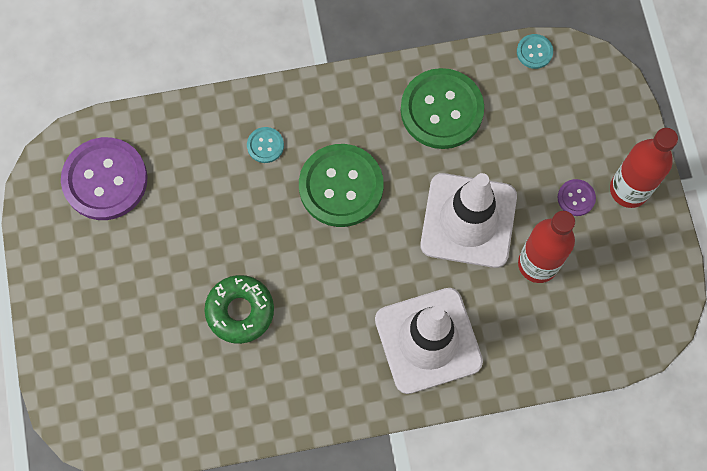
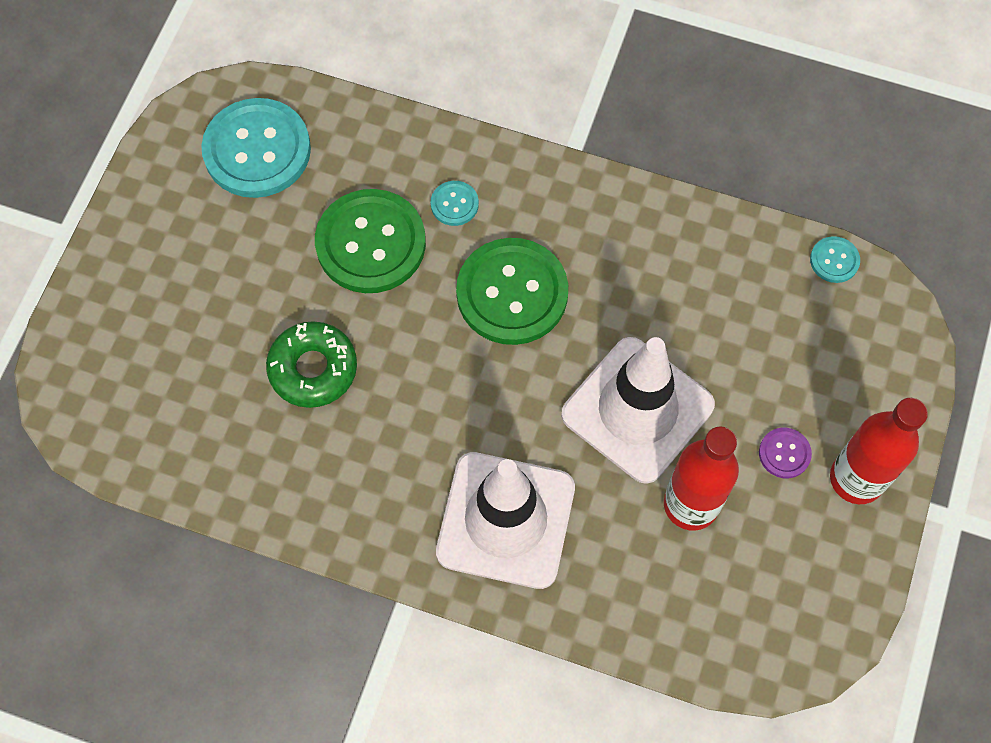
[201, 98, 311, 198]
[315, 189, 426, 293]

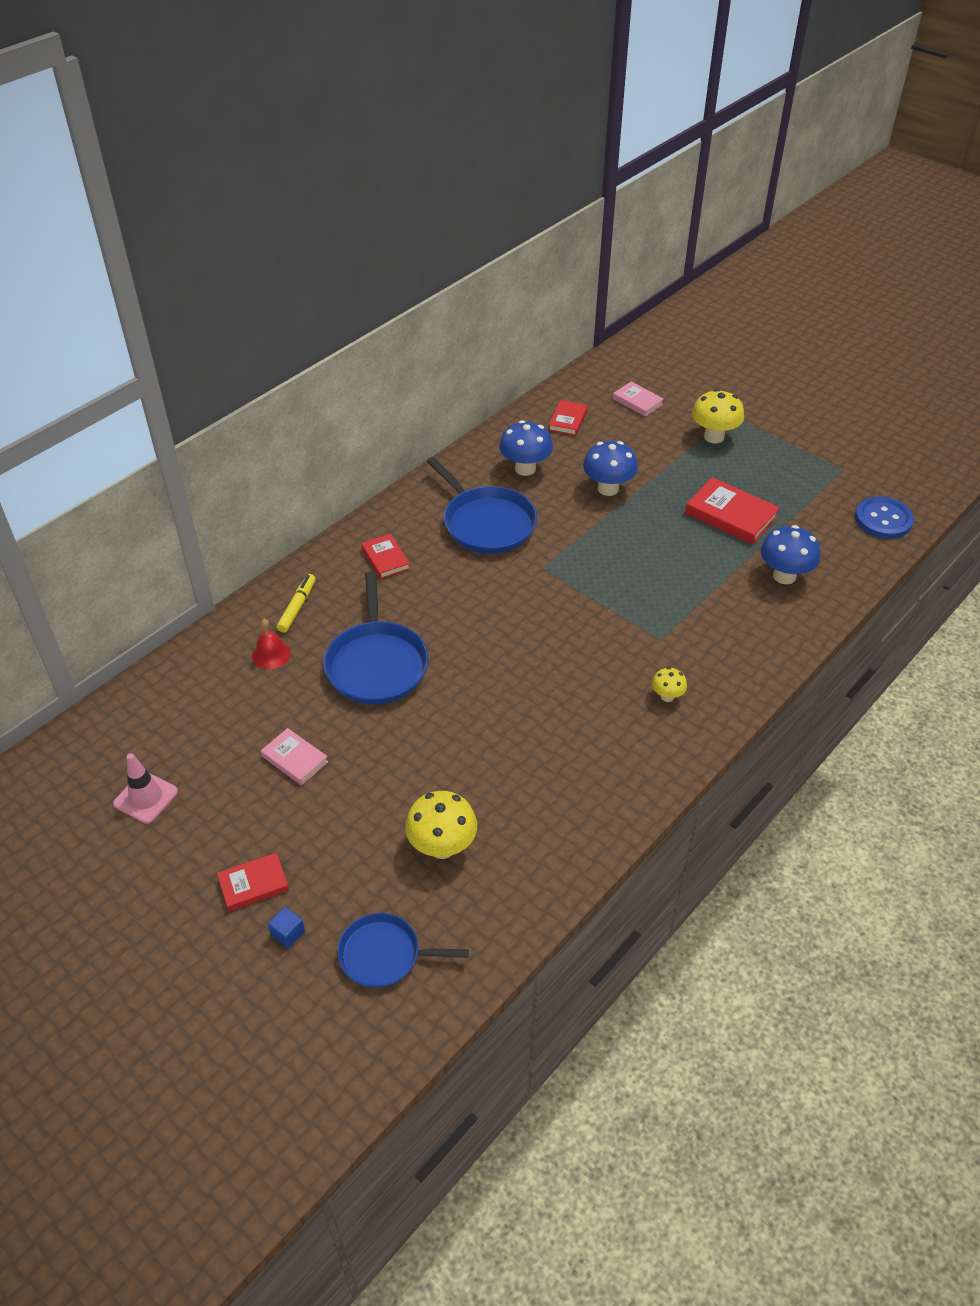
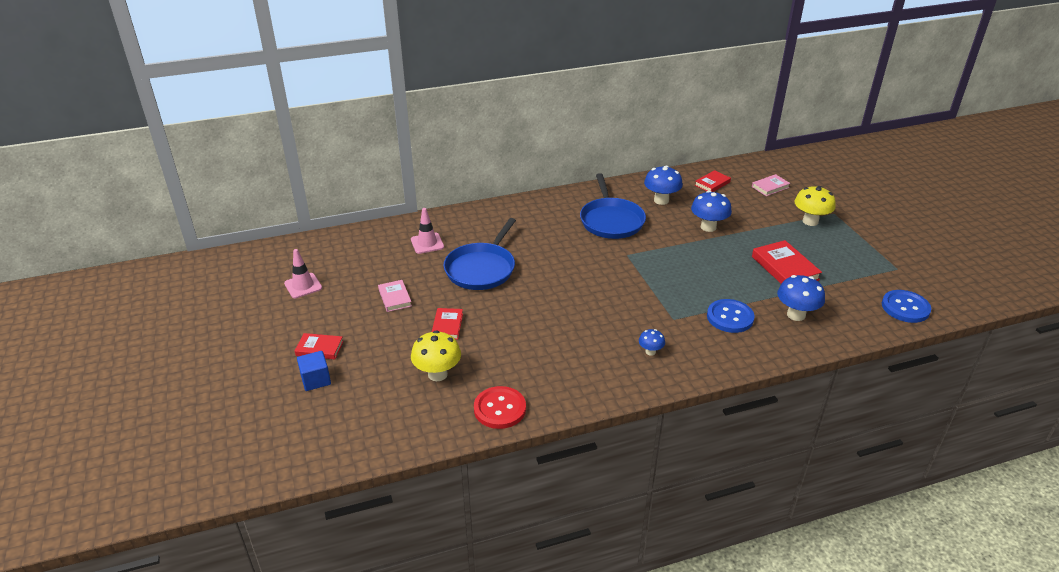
[297, 351, 331, 391]
[411, 208, 444, 254]
[432, 308, 463, 340]
[474, 386, 526, 429]
[639, 329, 665, 356]
[707, 299, 754, 333]
[752, 174, 790, 196]
[277, 574, 316, 633] (first image)
[337, 913, 469, 988] (first image)

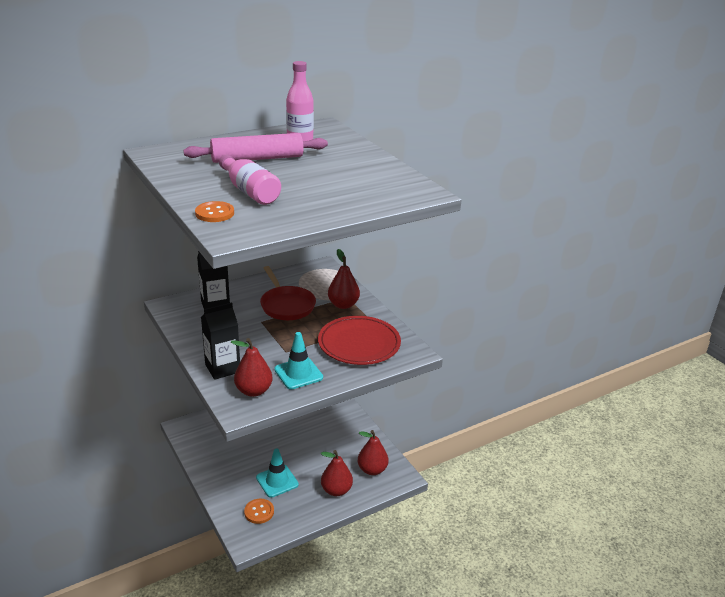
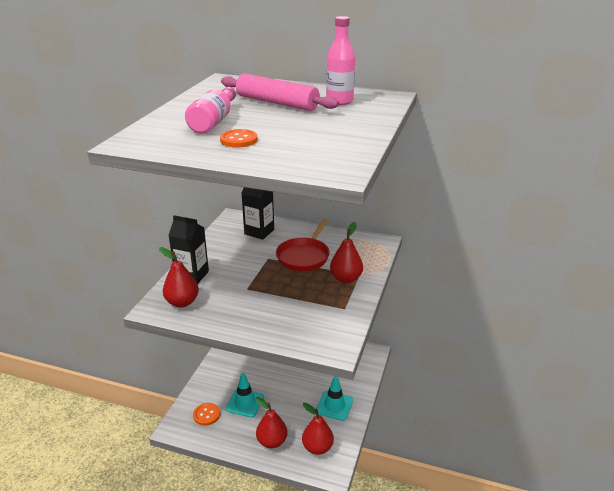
[220, 129, 258, 148]
[317, 376, 353, 421]
[318, 316, 401, 365] (first image)

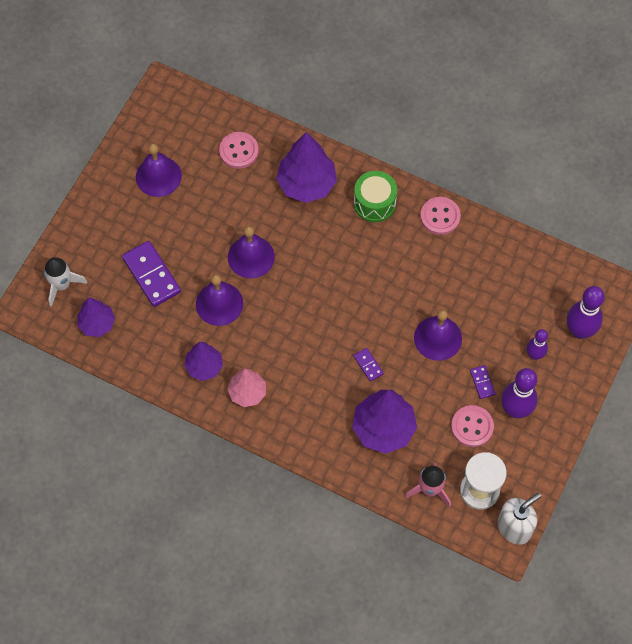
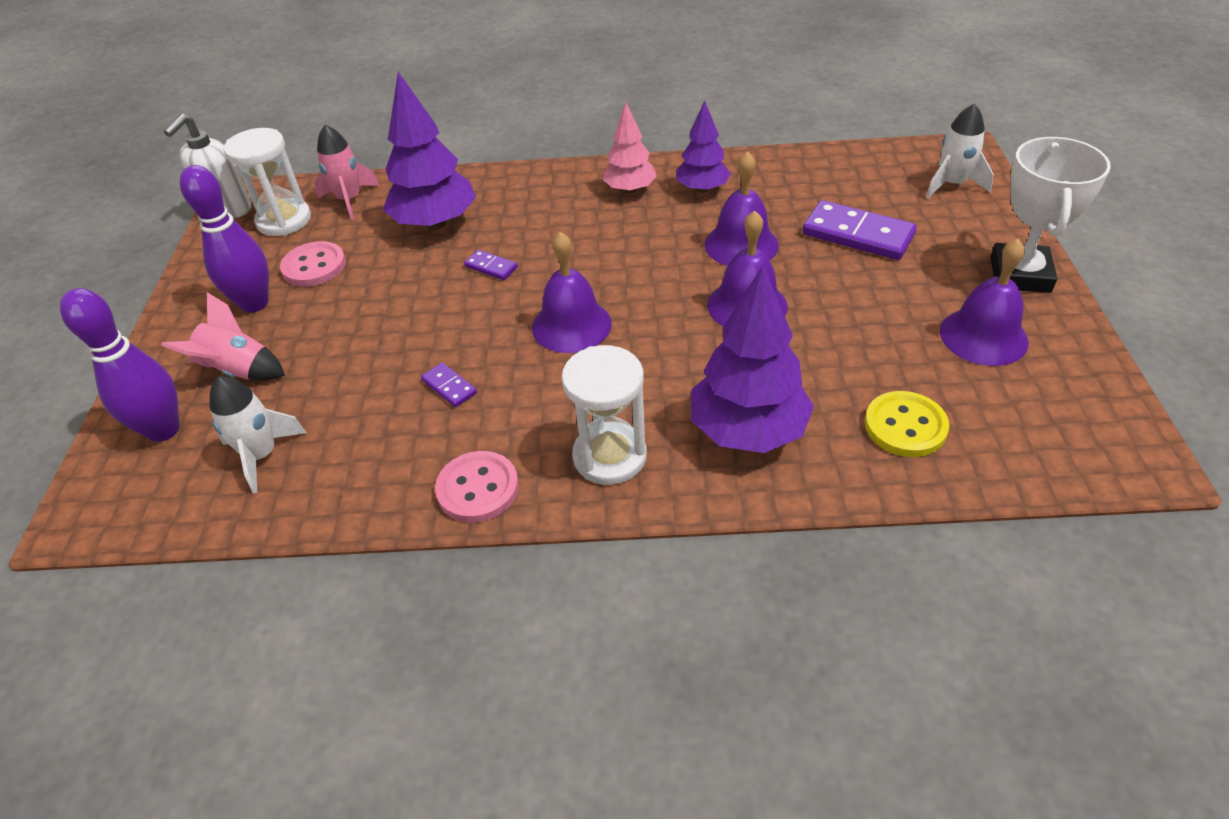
[161, 292, 285, 380]
[209, 376, 307, 493]
[421, 363, 477, 407]
[532, 232, 612, 353]
[562, 345, 647, 485]
[865, 391, 949, 457]
[991, 137, 1111, 293]
[77, 297, 115, 337] (first image)

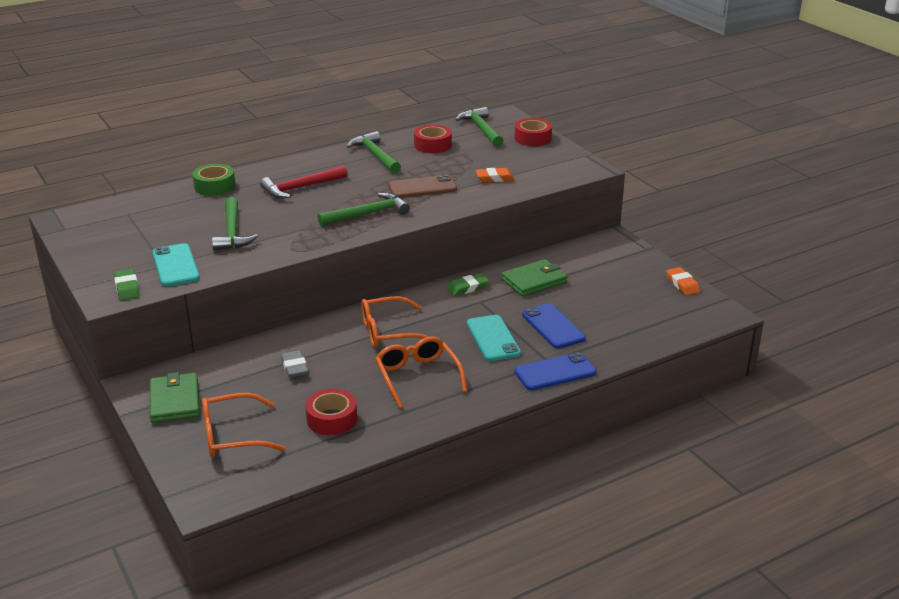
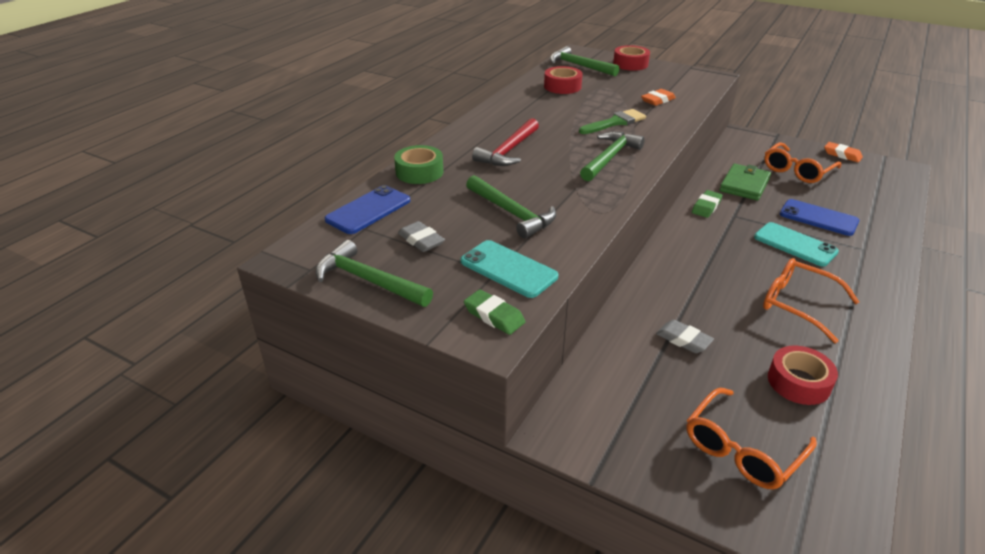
[316, 240, 433, 307]
[325, 185, 410, 234]
[398, 221, 445, 252]
[579, 109, 646, 134]
[764, 142, 841, 183]
[149, 372, 200, 423] (first image)

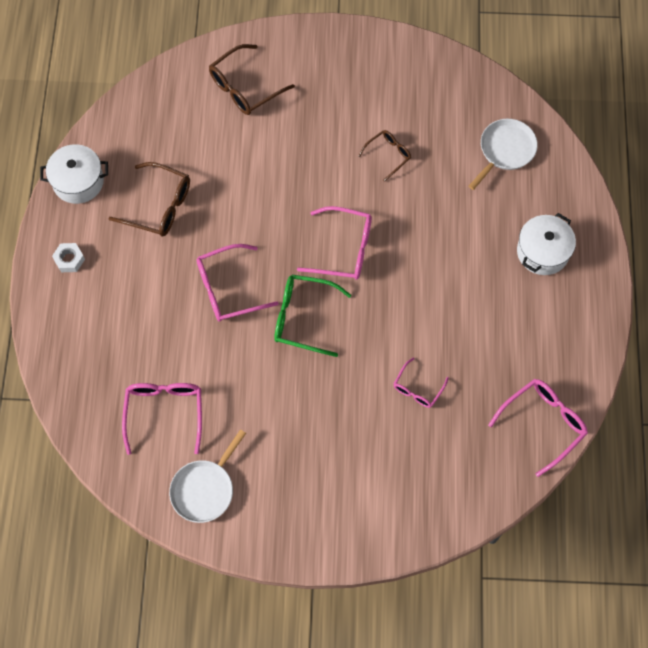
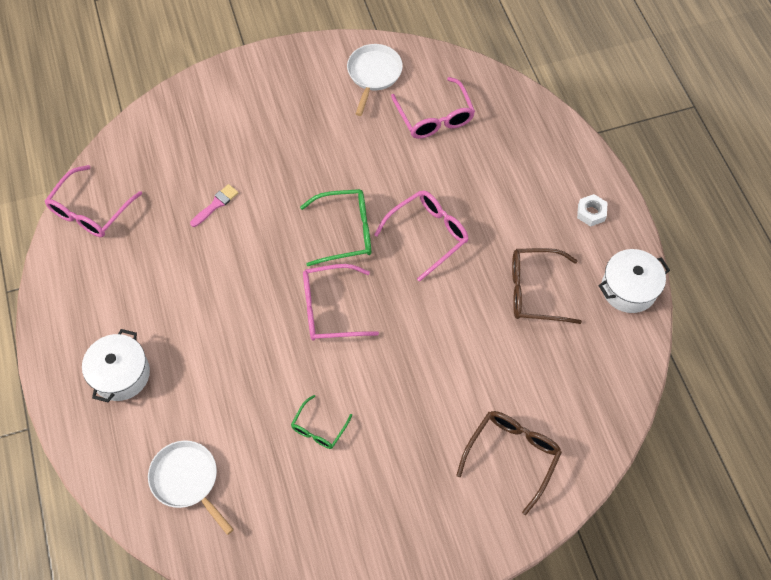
[148, 440, 234, 535]
[190, 184, 238, 227]
[291, 395, 352, 449]

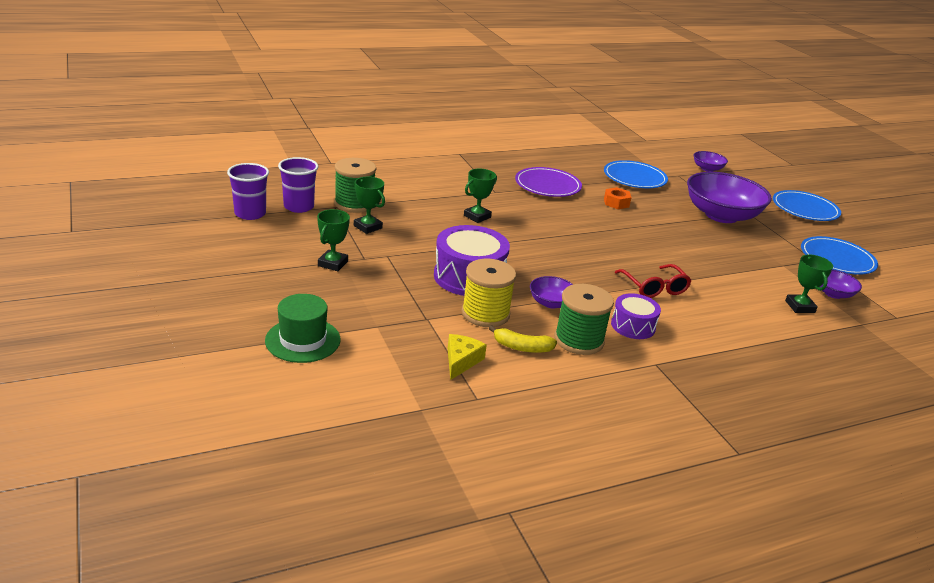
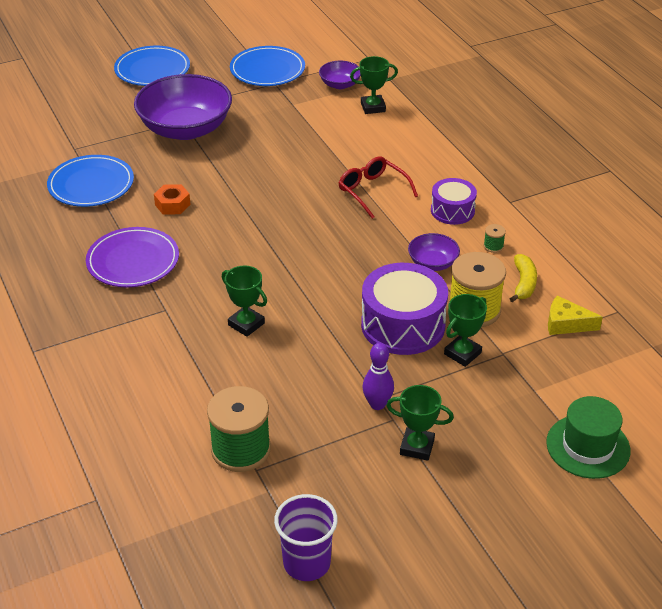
[339, 156, 418, 219]
[362, 343, 394, 410]
[444, 294, 487, 367]
[484, 224, 506, 253]
[278, 157, 318, 213] (first image)
[693, 151, 728, 172] (first image)

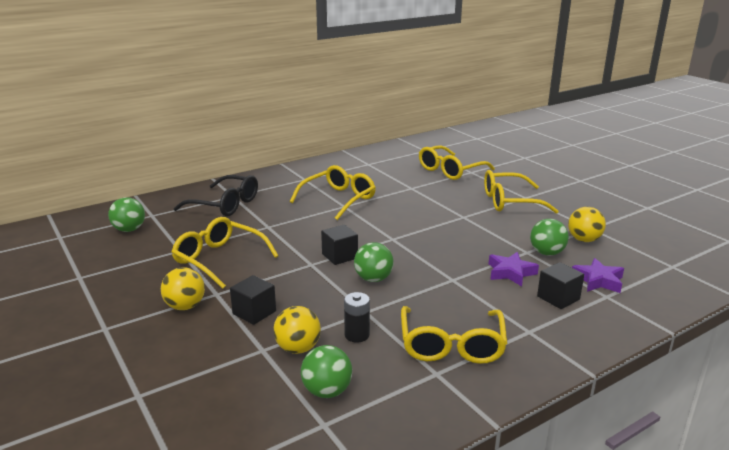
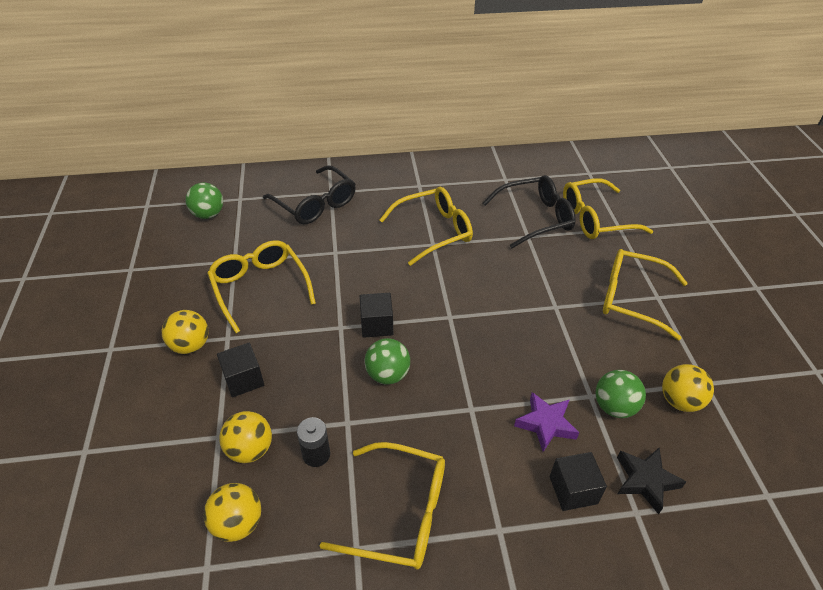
[203, 483, 261, 542]
[319, 442, 445, 569]
[483, 175, 576, 249]
[617, 448, 686, 514]

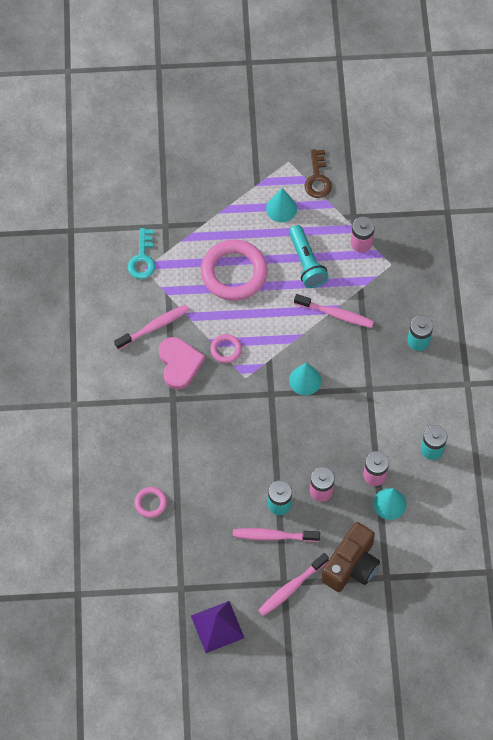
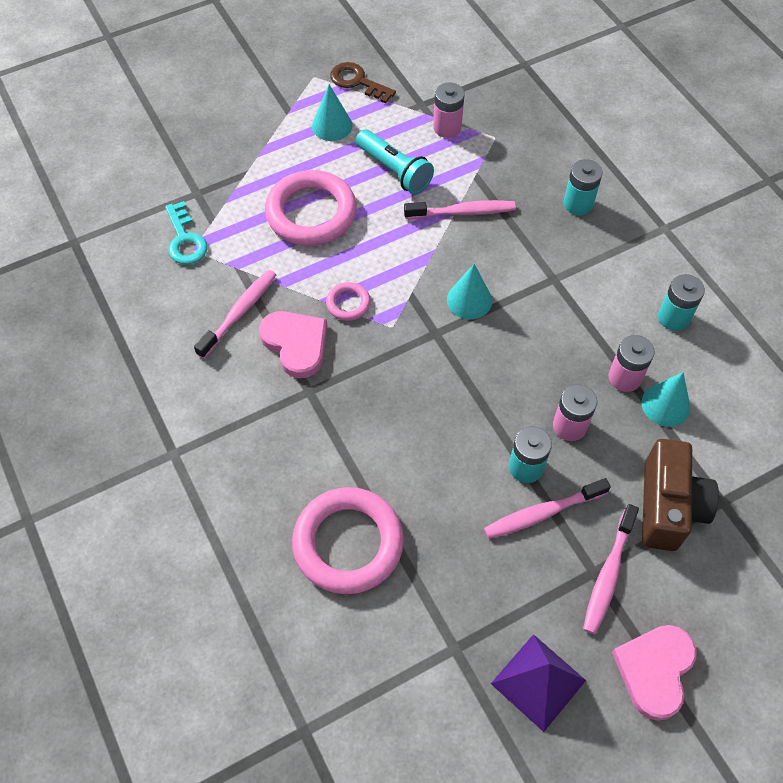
[292, 487, 404, 594]
[330, 62, 396, 104]
[612, 625, 697, 721]

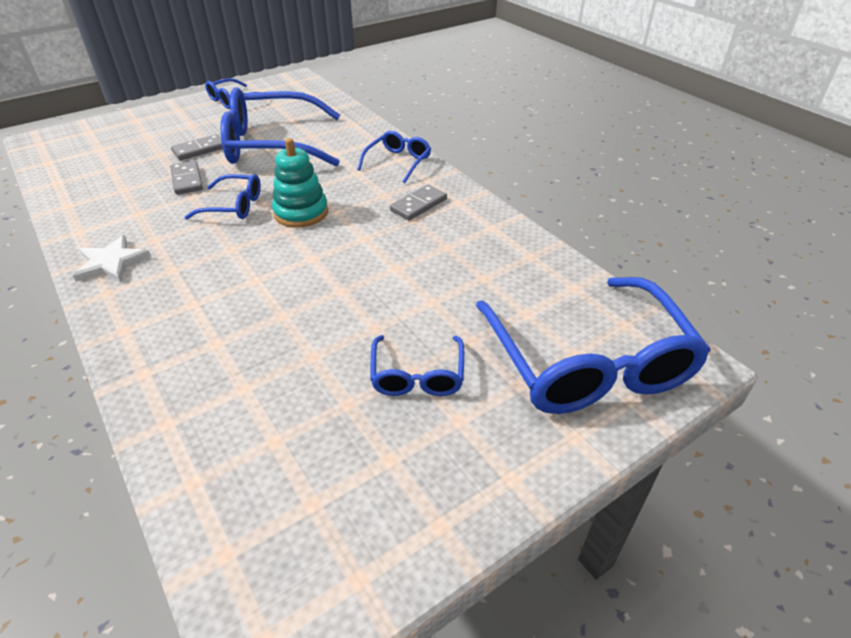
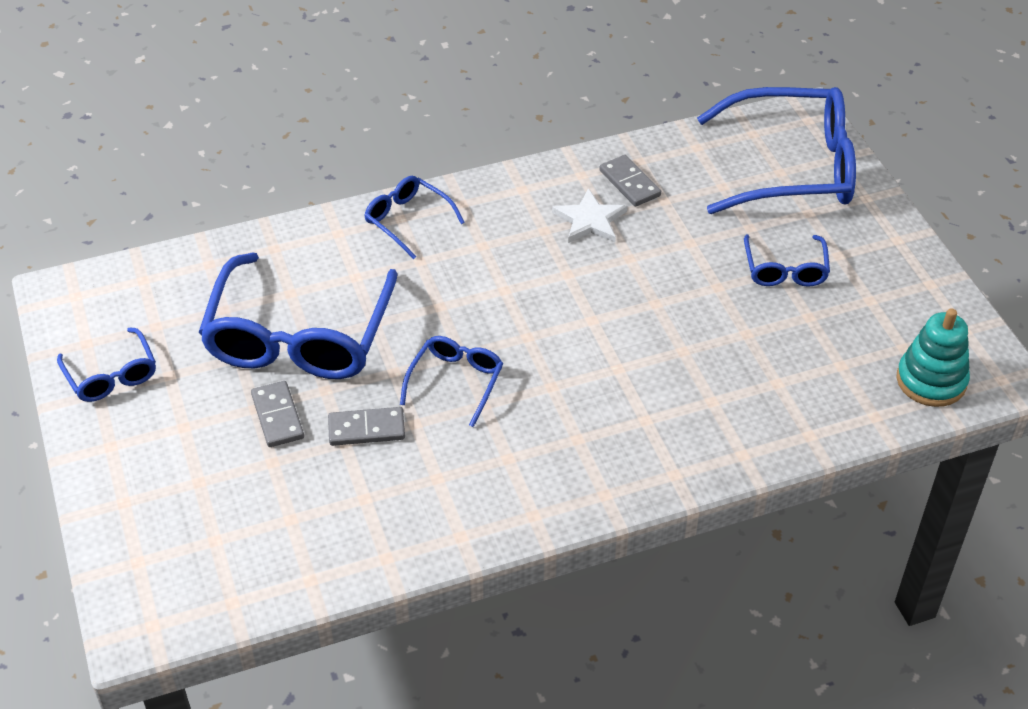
[552, 188, 627, 243]
[600, 155, 661, 207]
[744, 235, 830, 287]
[897, 308, 970, 407]

